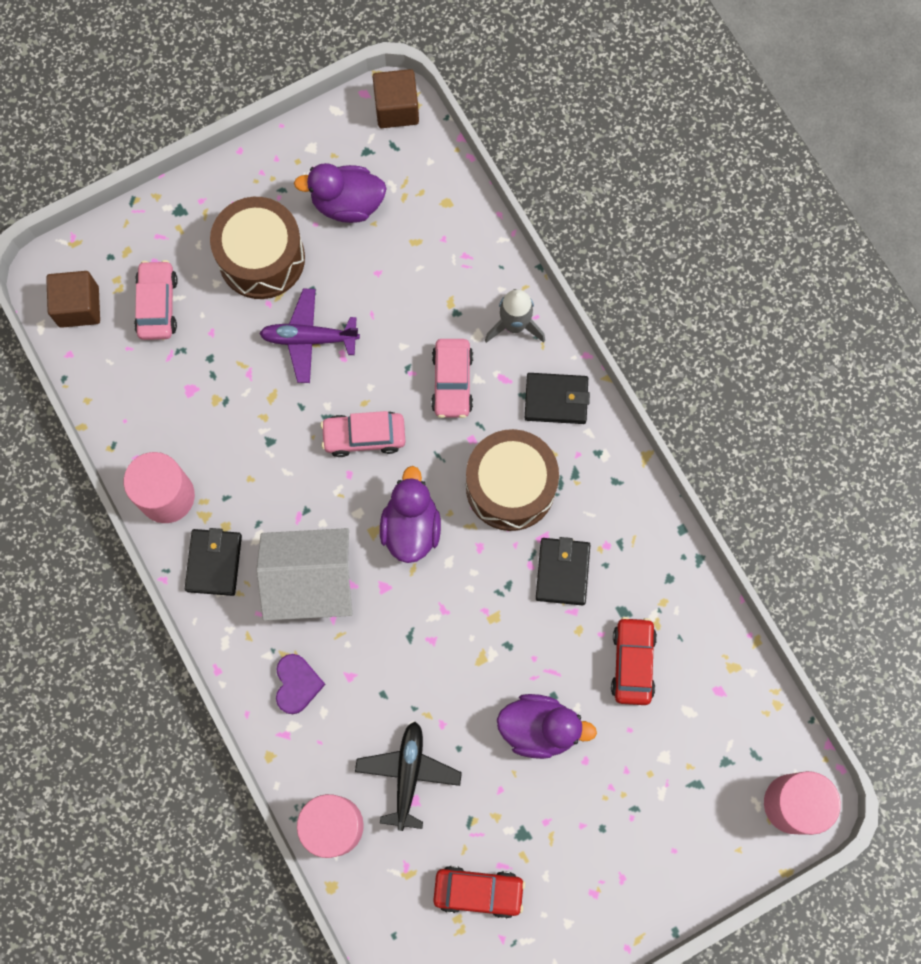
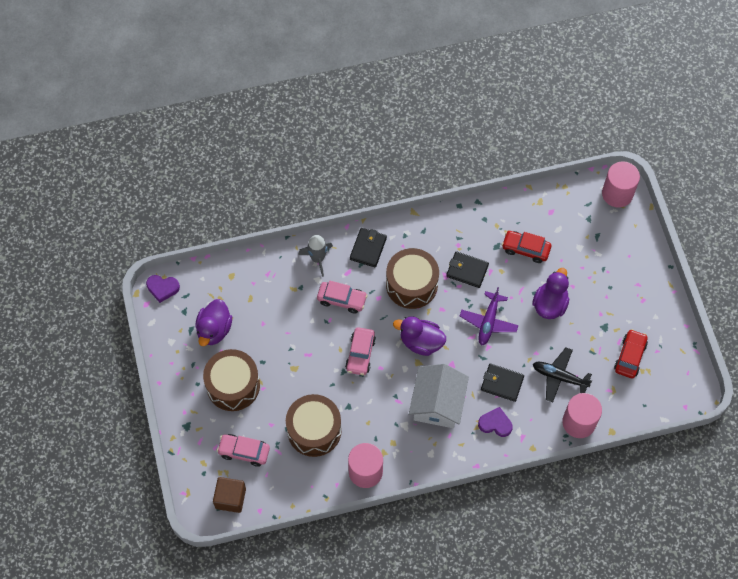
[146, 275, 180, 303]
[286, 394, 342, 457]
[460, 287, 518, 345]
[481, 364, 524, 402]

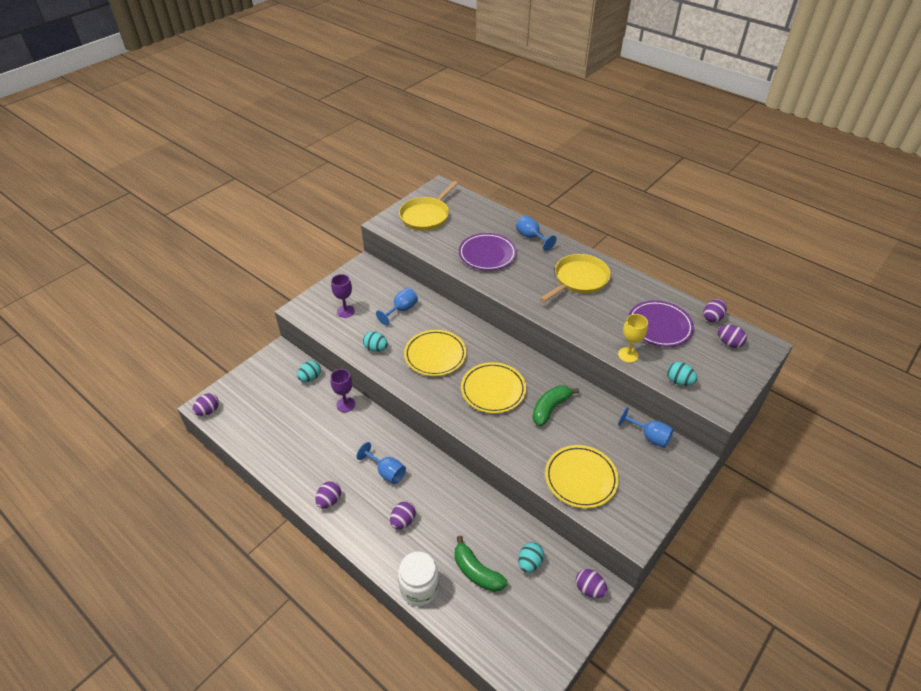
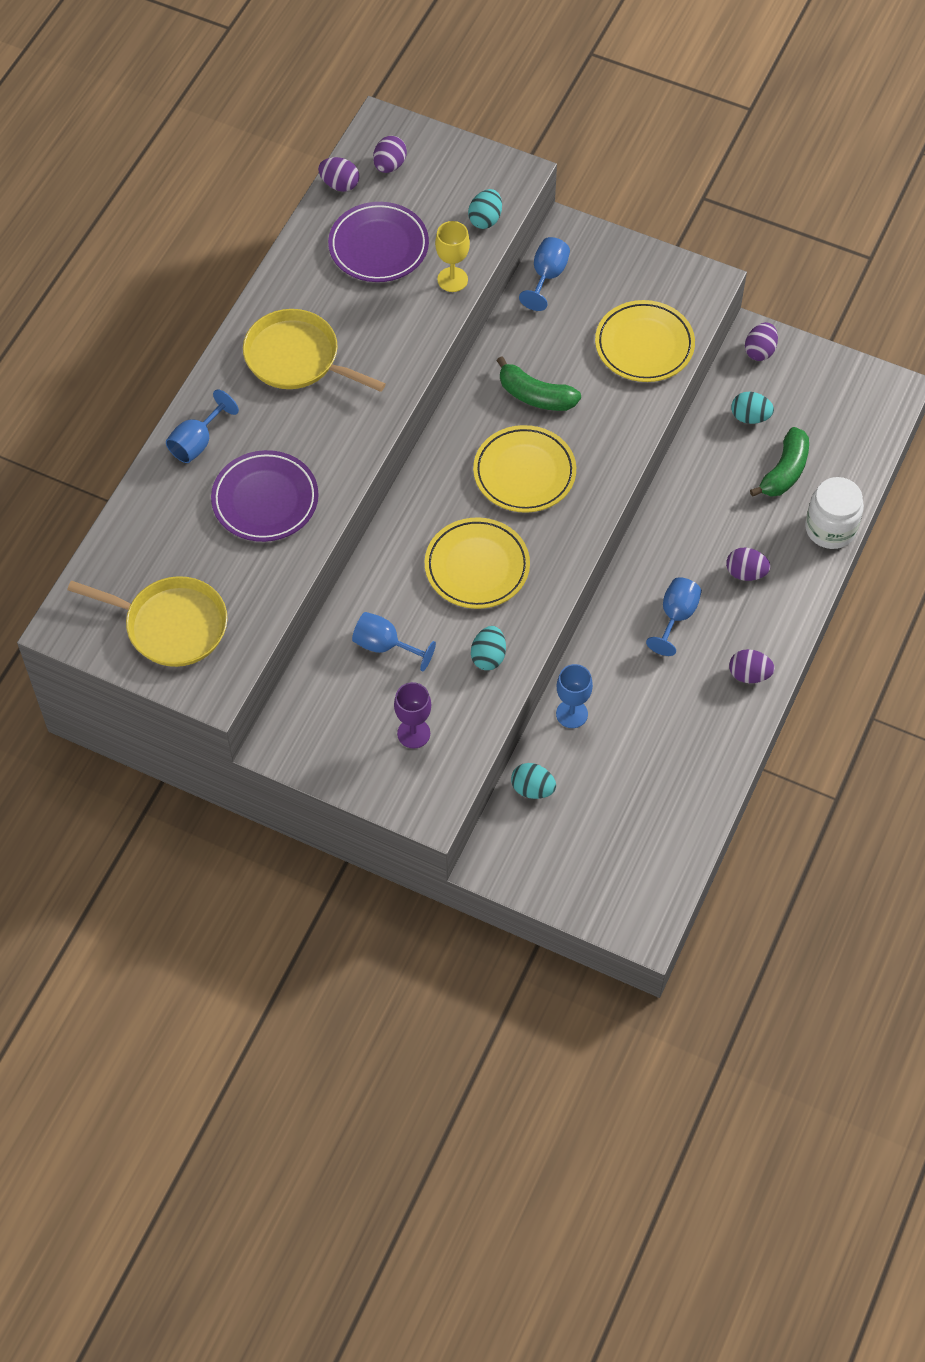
[556, 664, 593, 728]
[193, 393, 219, 416] (first image)

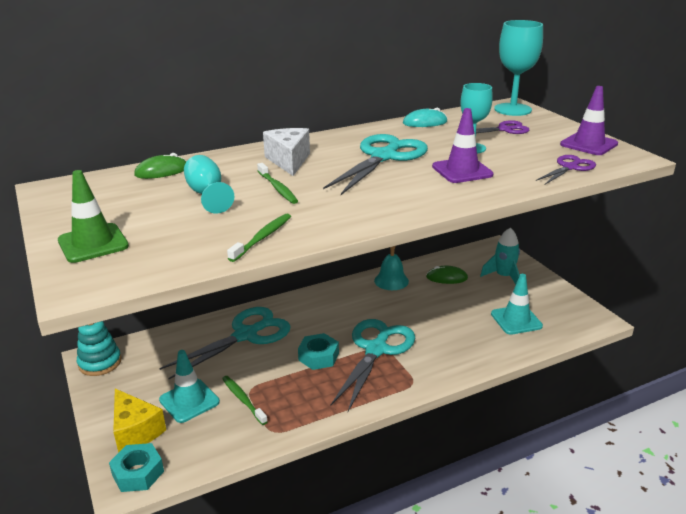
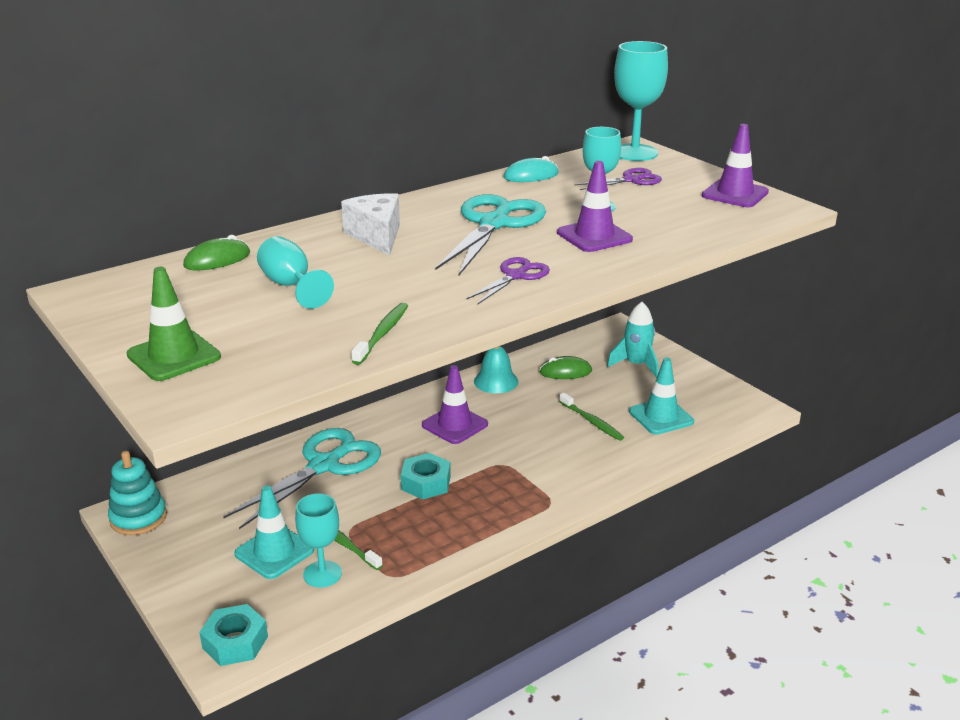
[295, 493, 342, 588]
[422, 365, 488, 444]
[467, 257, 550, 304]
[559, 393, 624, 441]
[113, 389, 166, 453] (first image)
[330, 319, 415, 411] (first image)

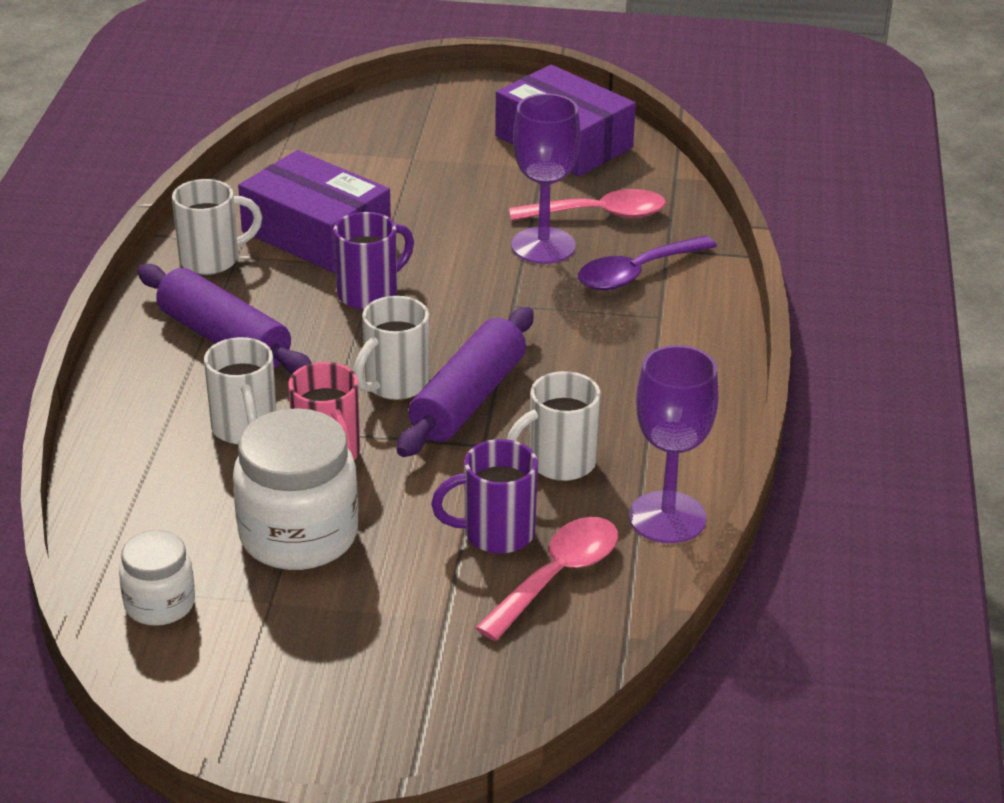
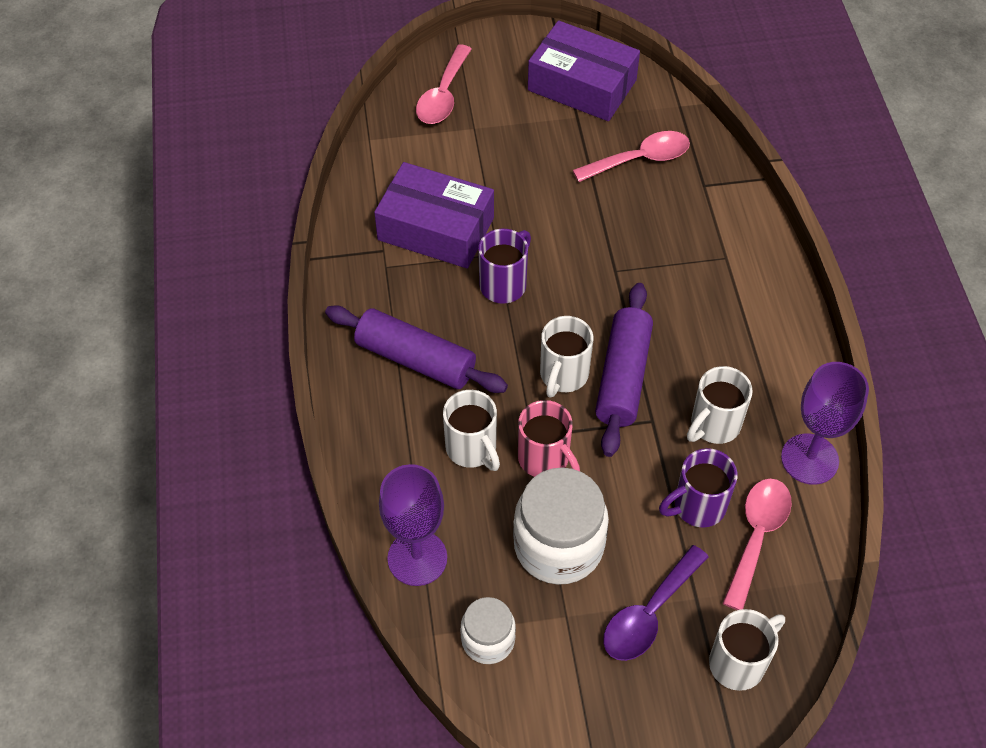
[379, 464, 447, 586]
[416, 44, 472, 124]
[603, 545, 709, 661]
[709, 609, 785, 691]

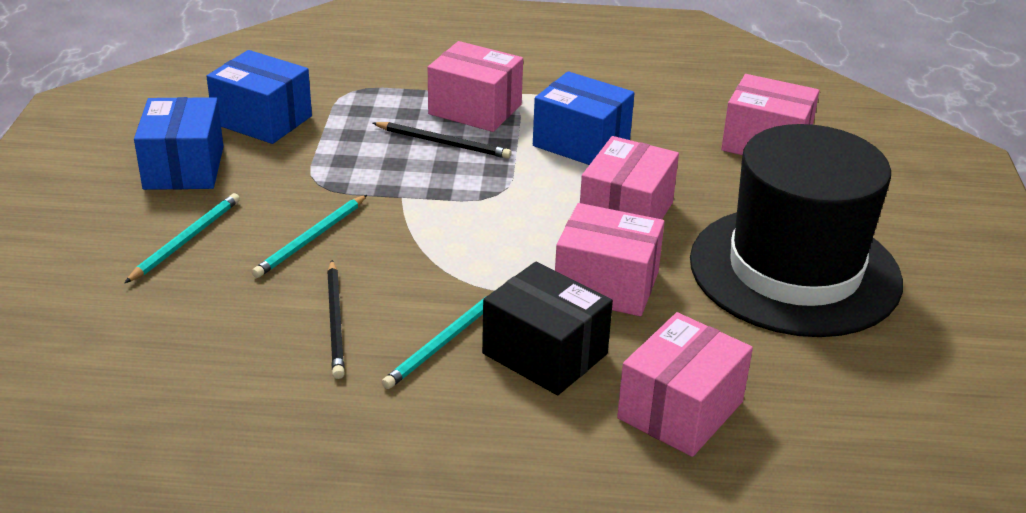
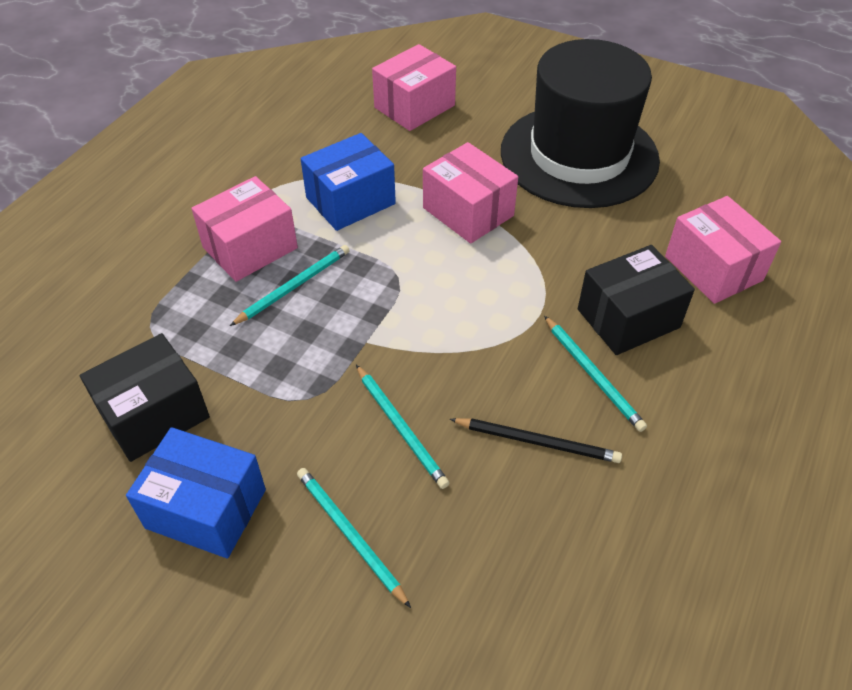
[80, 333, 210, 462]
[230, 245, 350, 326]
[555, 203, 665, 316] (first image)

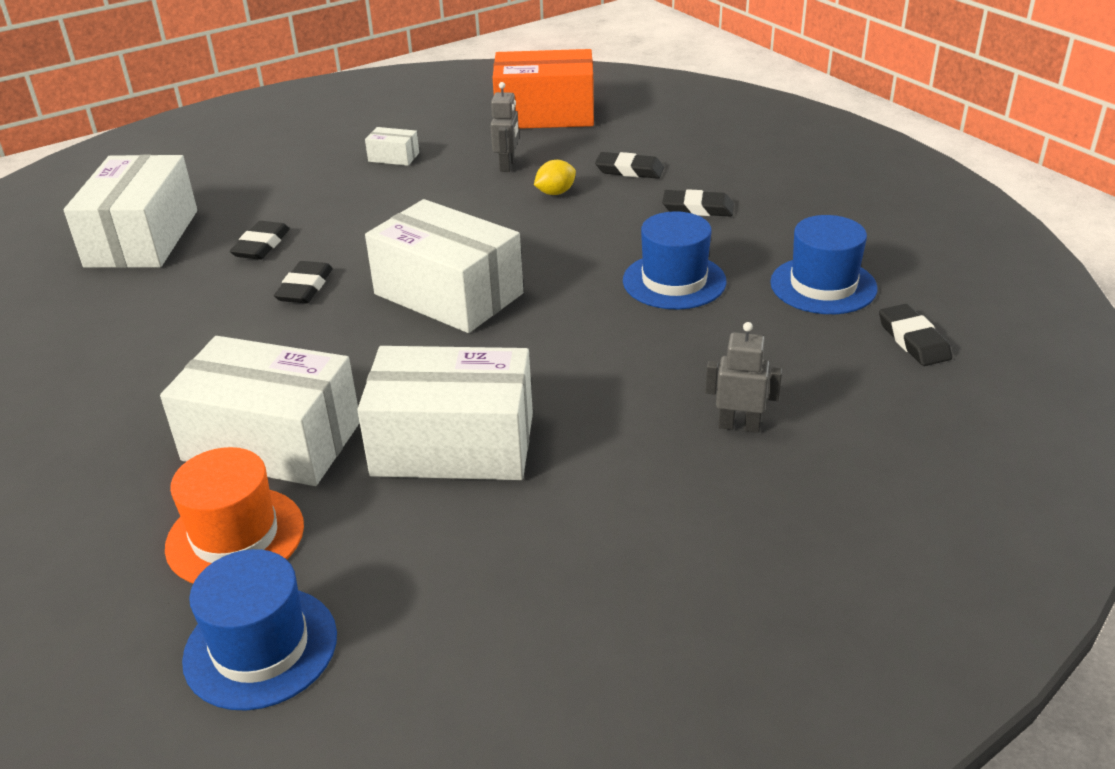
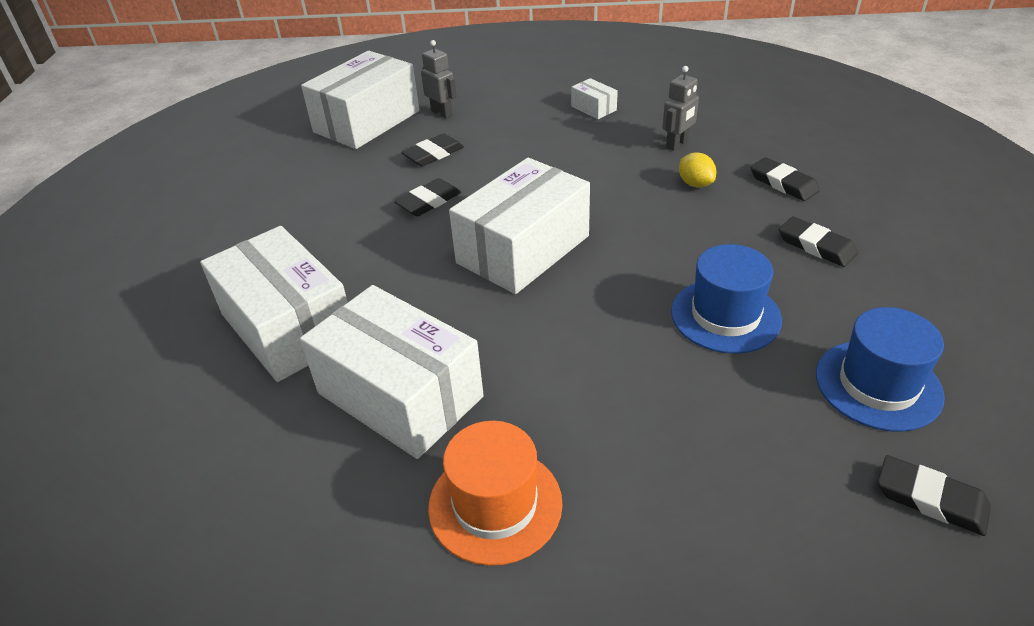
[421, 40, 457, 119]
[428, 421, 563, 566]
[449, 158, 590, 294]
[679, 152, 716, 188]
[878, 455, 991, 536]
[182, 549, 337, 710] (first image)
[493, 49, 594, 129] (first image)

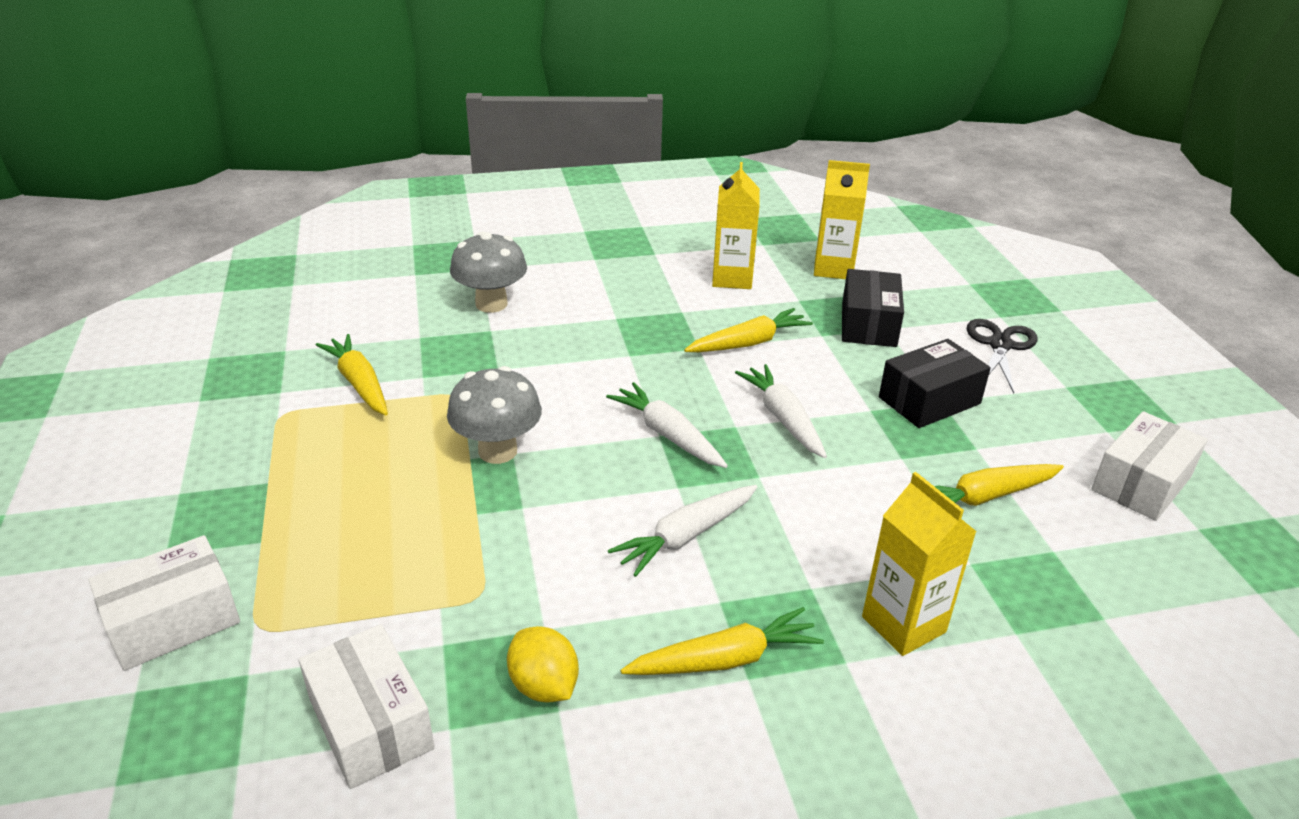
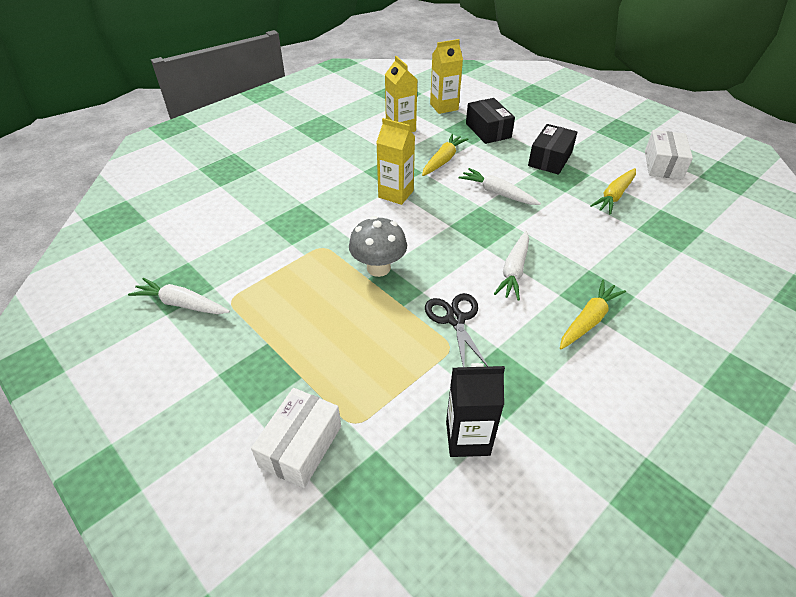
[128, 278, 230, 314]
[376, 118, 415, 205]
[425, 293, 489, 367]
[446, 363, 505, 457]
[316, 334, 388, 415] (first image)
[450, 232, 527, 313] (first image)
[507, 626, 579, 703] (first image)

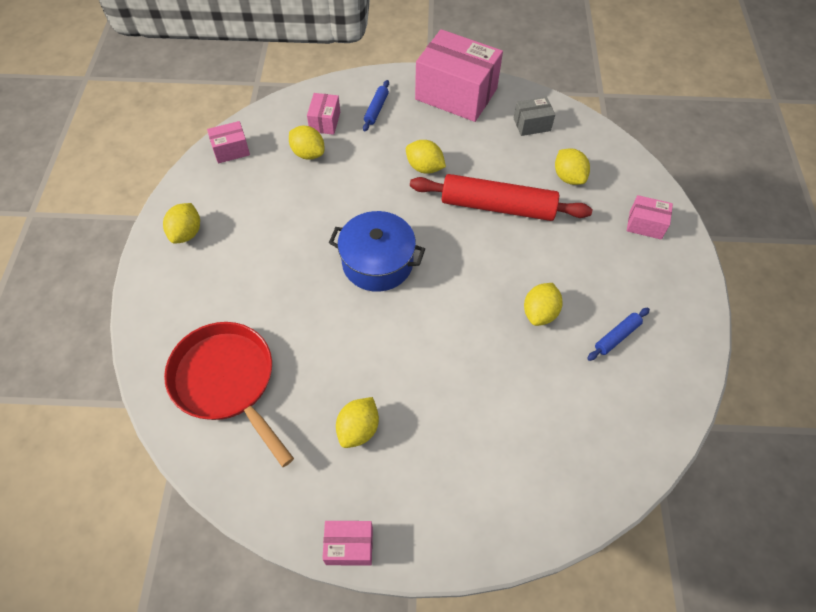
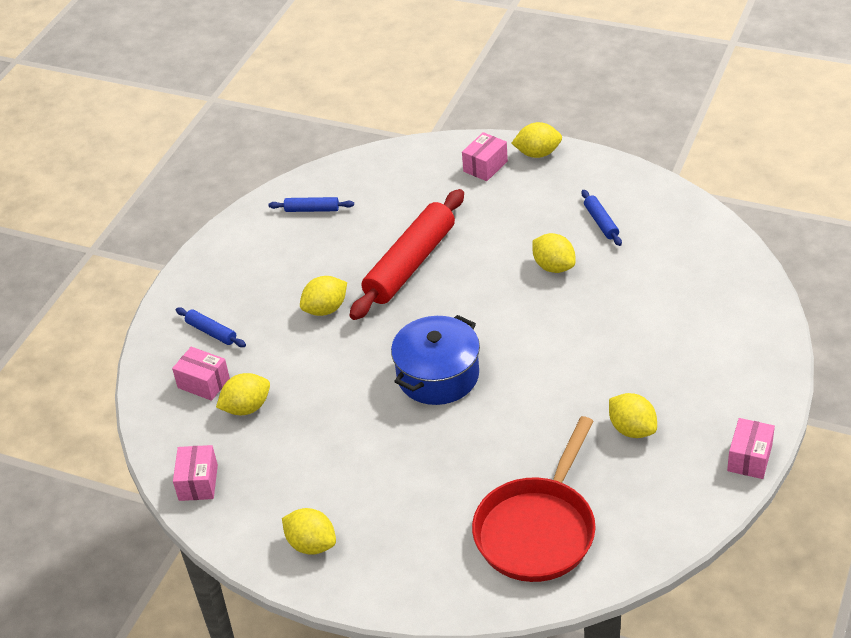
[268, 197, 354, 212]
[472, 416, 596, 582]
[512, 122, 562, 158]
[415, 29, 503, 122] (first image)

